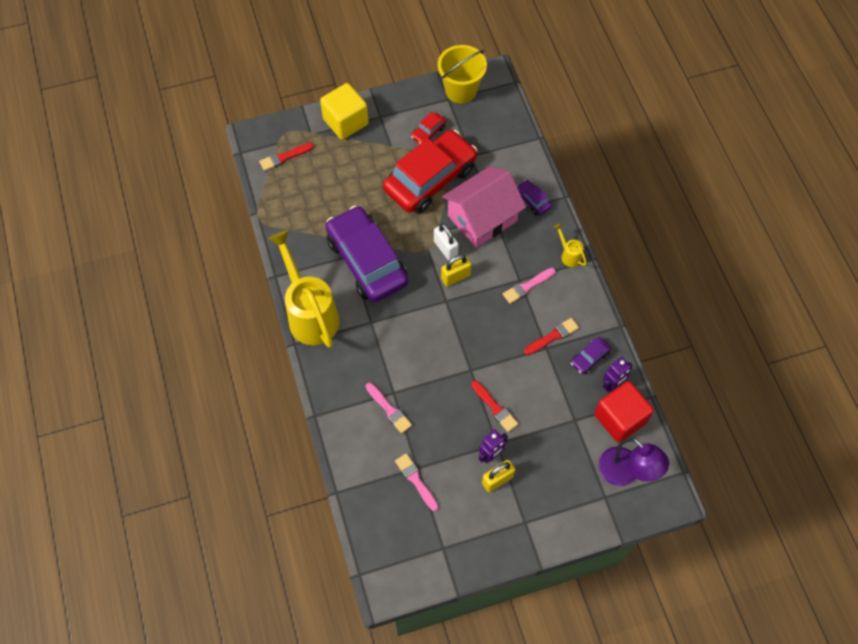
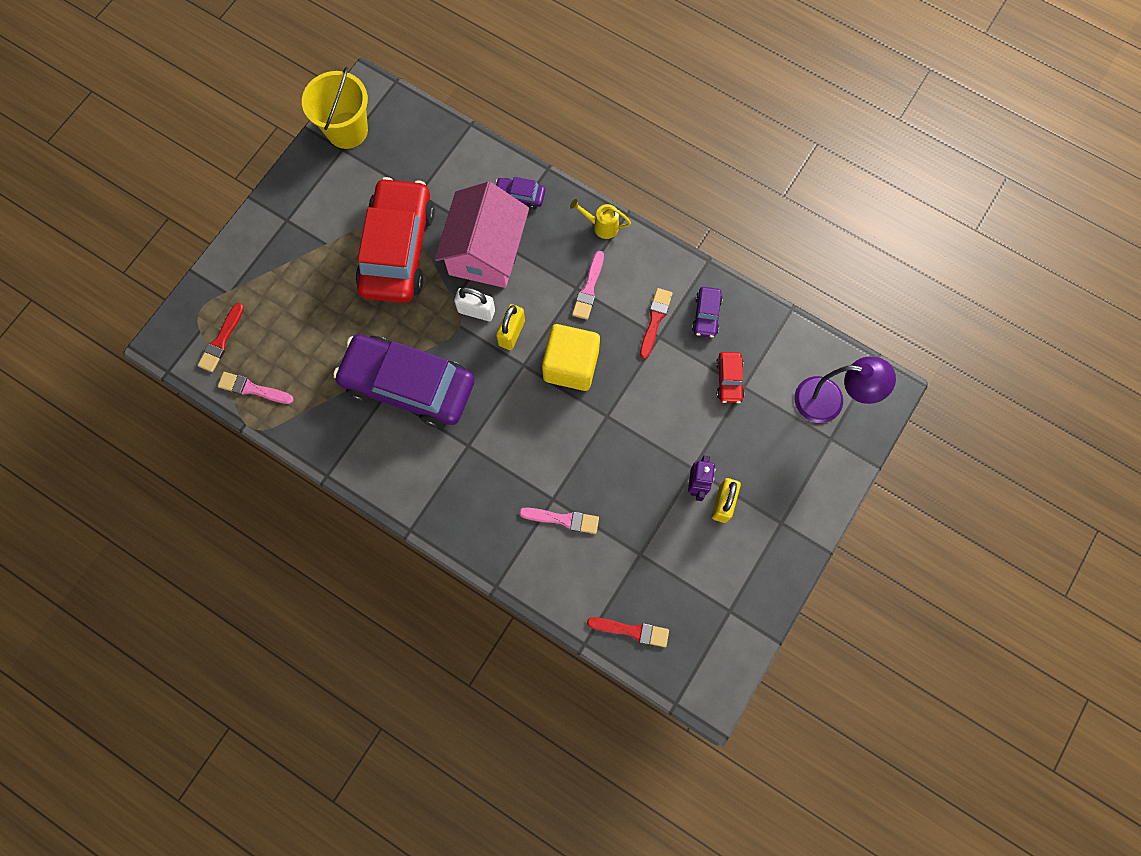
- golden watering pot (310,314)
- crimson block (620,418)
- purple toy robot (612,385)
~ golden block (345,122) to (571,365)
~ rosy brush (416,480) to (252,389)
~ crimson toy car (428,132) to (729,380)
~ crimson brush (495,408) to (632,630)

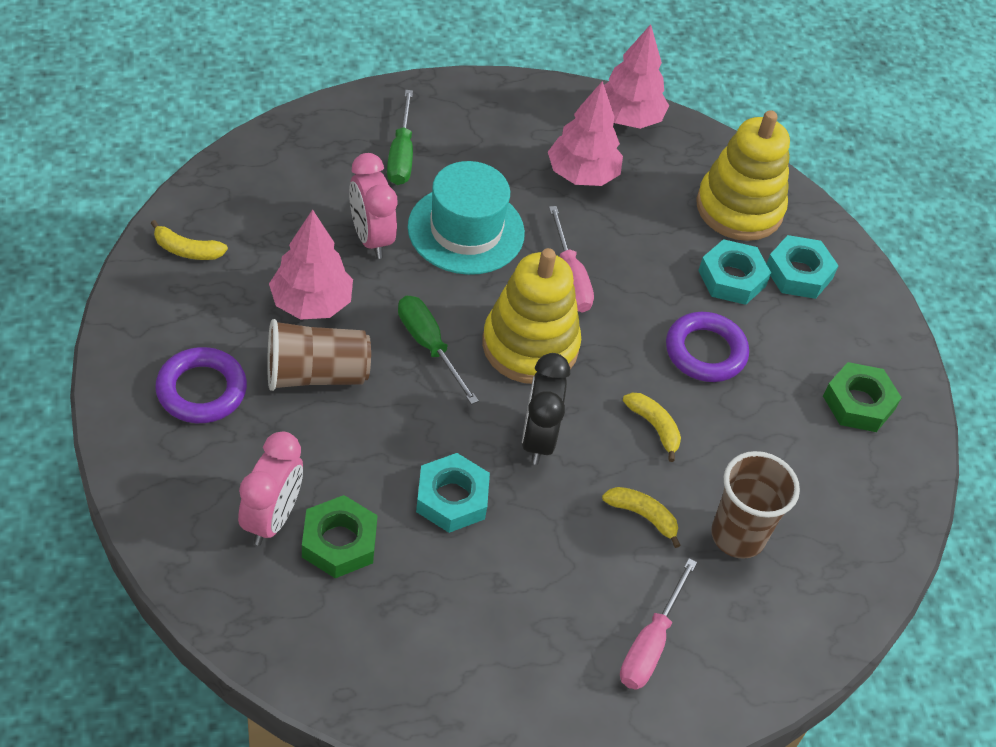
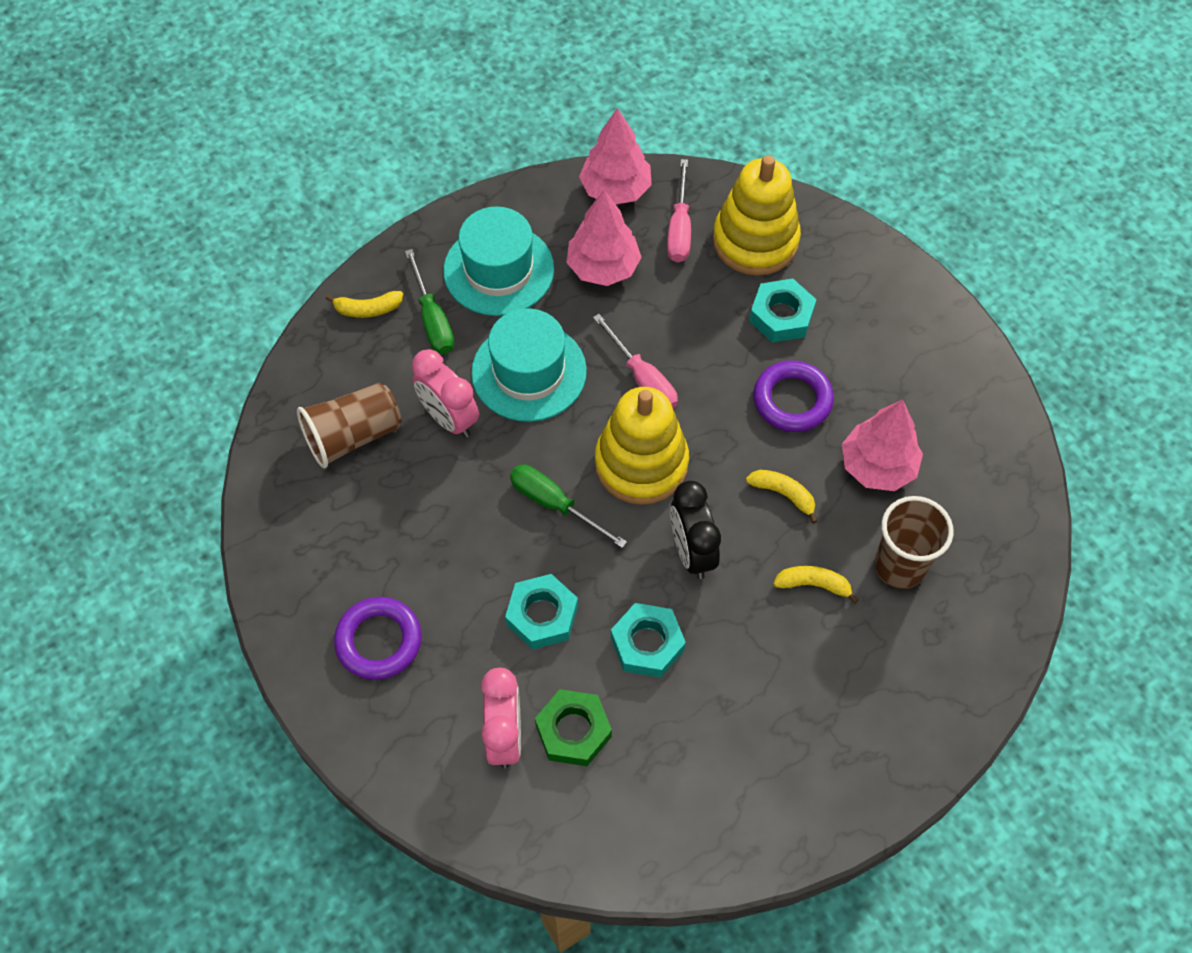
- emerald nut (858,403)
+ turquoise top hat (498,270)
~ golden banana (187,250) to (368,309)
~ dark brown cup (316,375) to (353,436)
~ rosy fir tree (311,303) to (877,466)
~ rosy flat screwdriver (650,644) to (679,228)
~ turquoise nut (798,273) to (542,615)

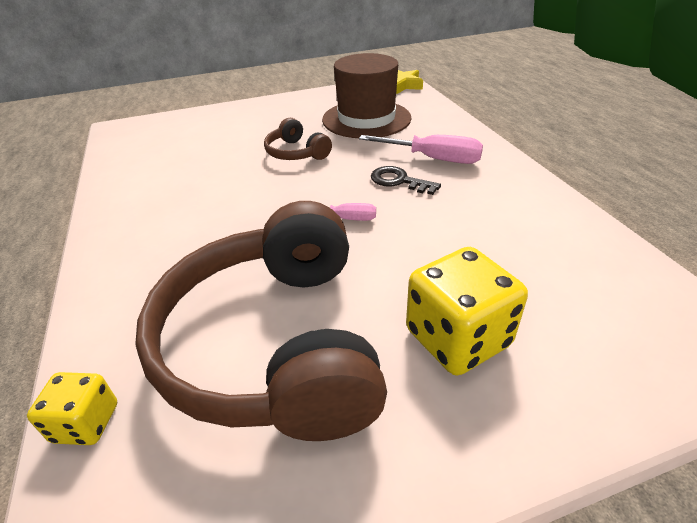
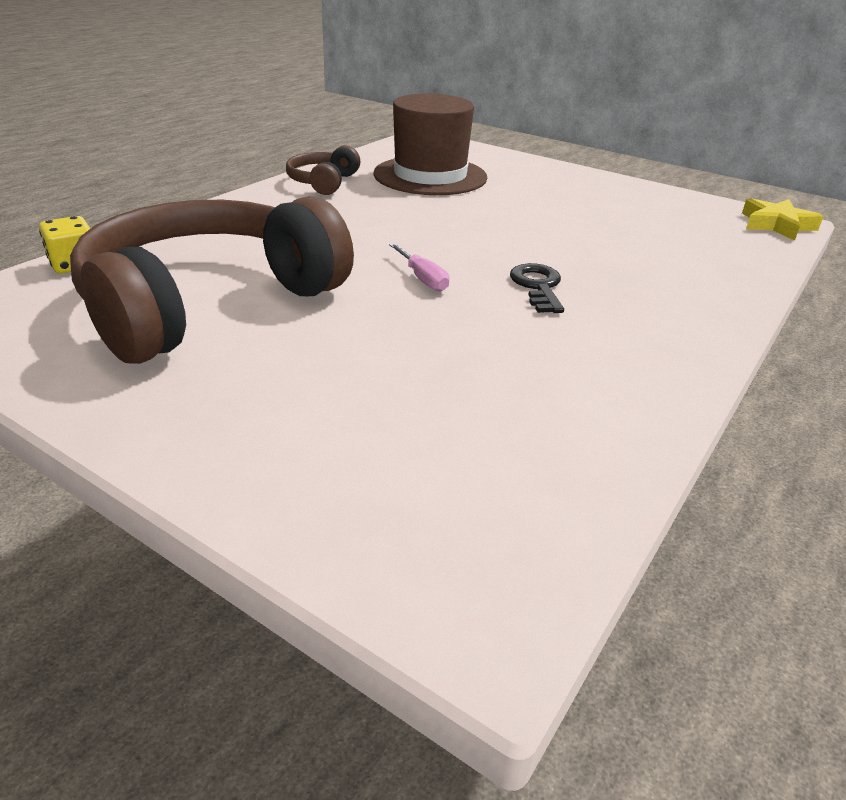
- rosy flat screwdriver (433,159)
- golden die (457,338)
~ dark brown over-ear headphones (296,153) to (324,182)
~ dark brown top hat (366,119) to (430,176)

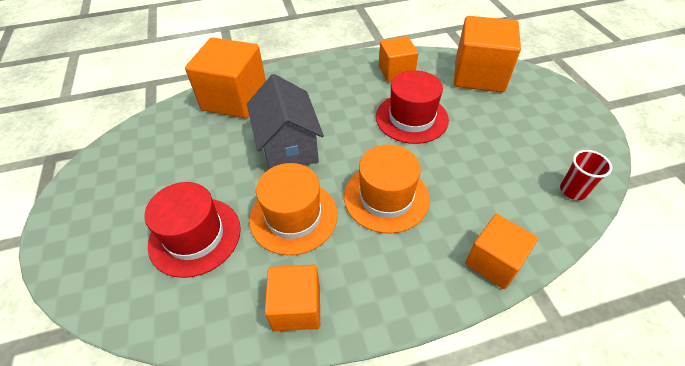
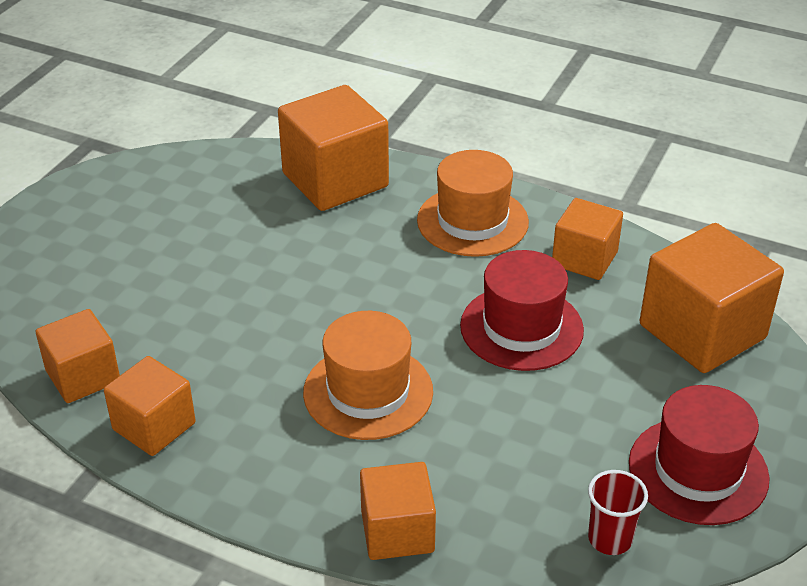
- ash-grey house (288,146)
+ bright orange block (83,376)
~ crimson top hat (195,236) to (698,470)
~ bright orange top hat (293,216) to (472,221)

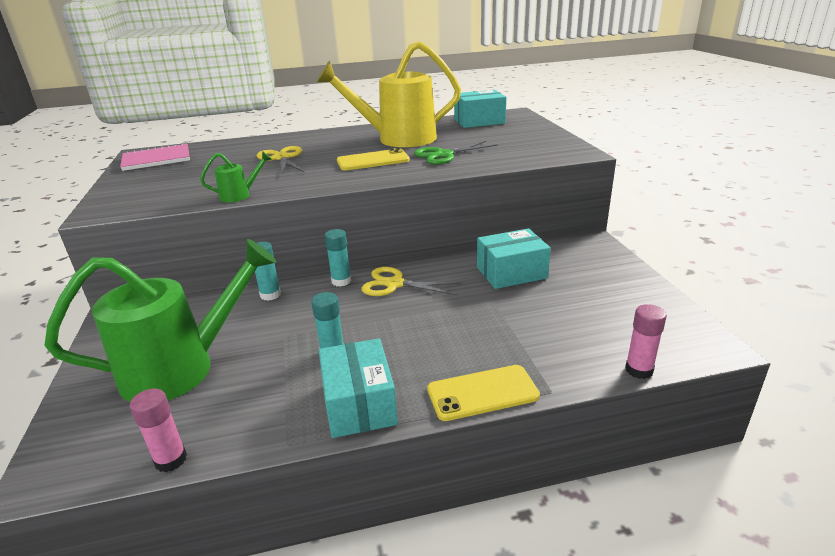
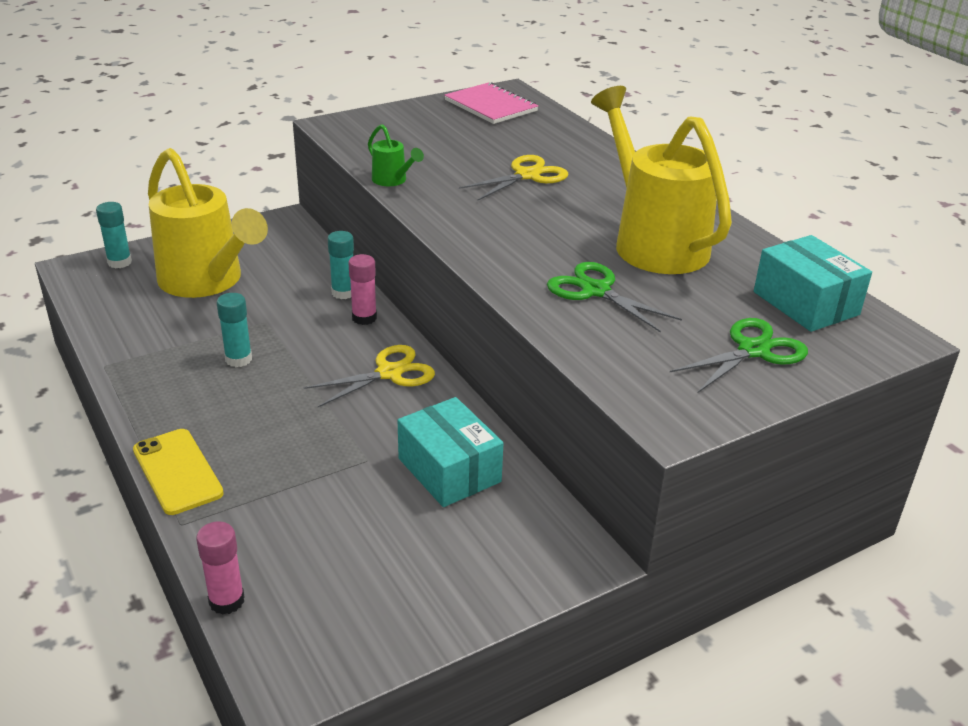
- turquoise parcel (359,403)
- golden phone (373,160)
+ emerald pair of scissors (753,350)
~ rosy stick of glue (171,460) to (364,318)
~ turquoise stick of glue (341,281) to (119,262)
~ emerald watering pot (182,368) to golden watering pot (207,281)
~ golden pair of scissors (395,284) = (389,373) 60 degrees clockwise

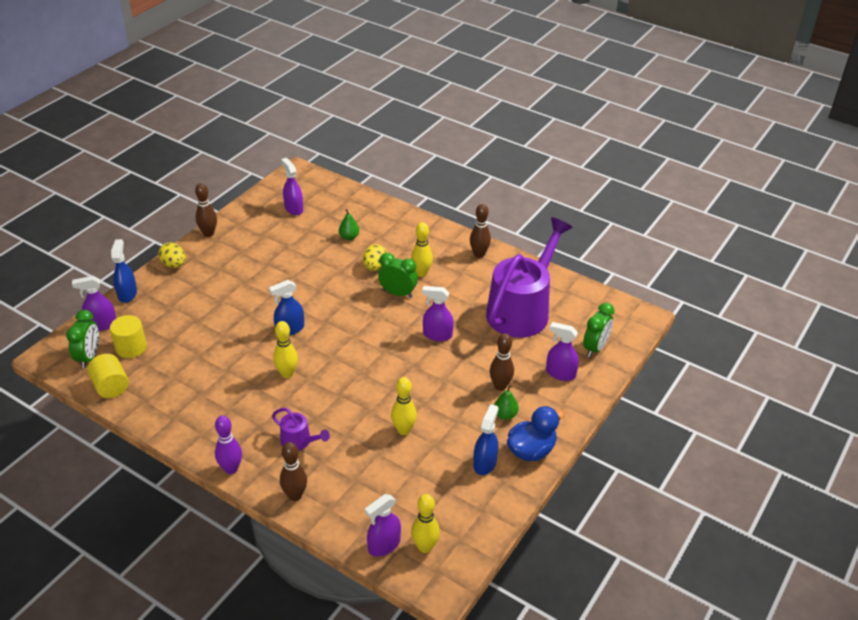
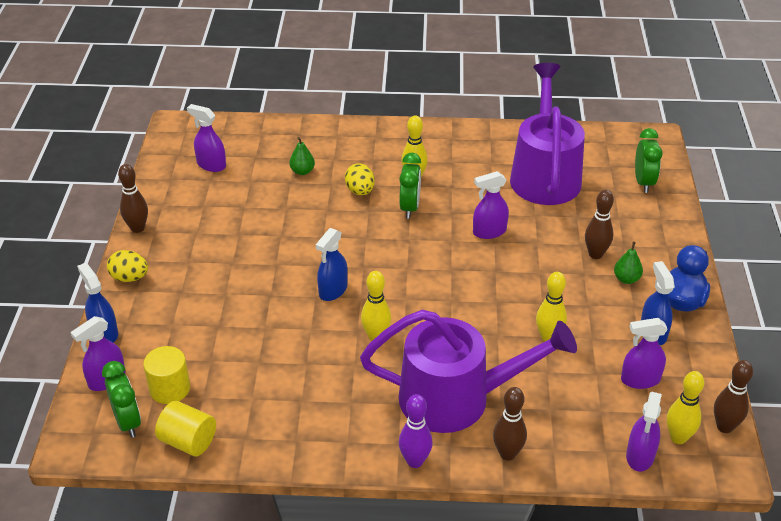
~ dark brown skittle (479,254) to (724,427)
~ purple spray bottle (560,373) to (640,380)
~ emerald alarm clock (398,293) = (410,207) 105 degrees clockwise
~ purple watering pot (299,441) = (458,398) x2.37

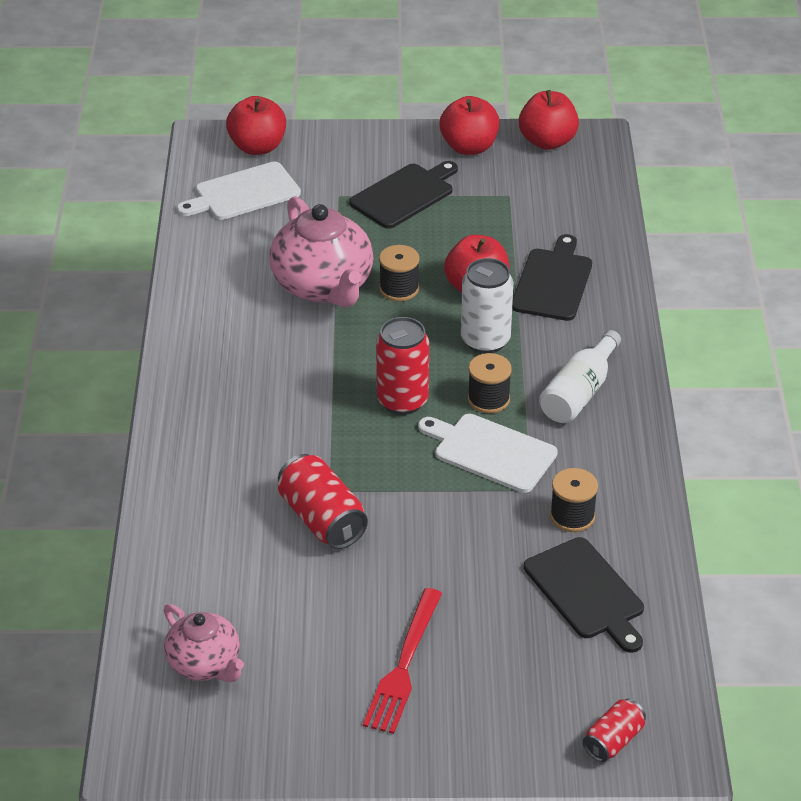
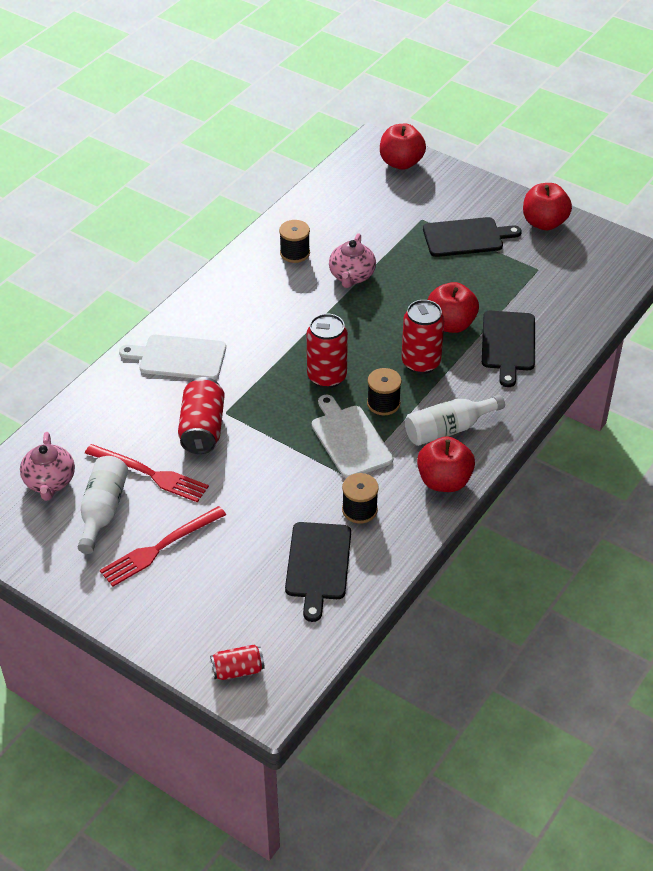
+ snow-white drink bottle (103,510)
+ crimson dinner fork (150,474)
~ snow-white cutting board (243,193) to (178,357)
~ ebony spool (399,289) to (295,253)
~ crimson toy apple (547,141) to (444,481)
~ snow-white tin (485,341) to crimson tin (421,363)
~ ebony cutting board (553,282) = (508,344) 135 degrees clockwise
~ rosy tea pot (323,286) = (351,276) x0.59

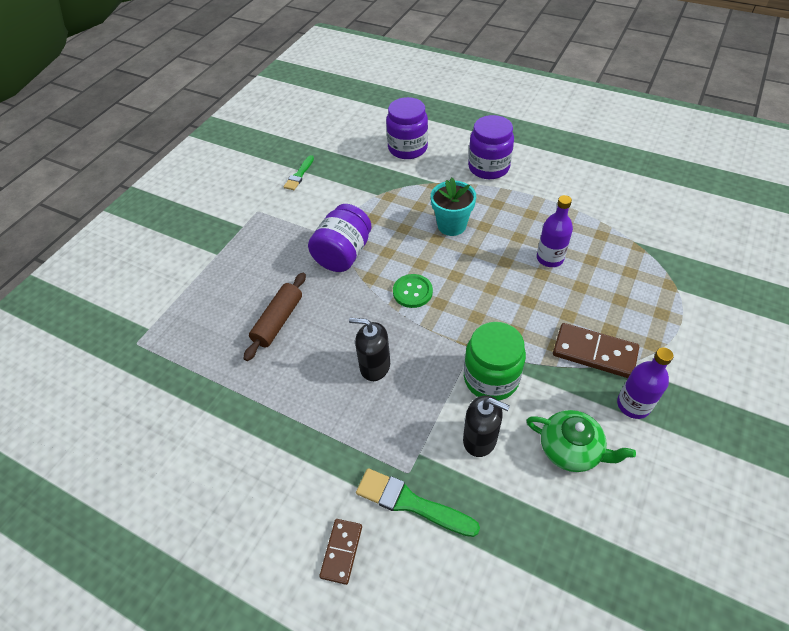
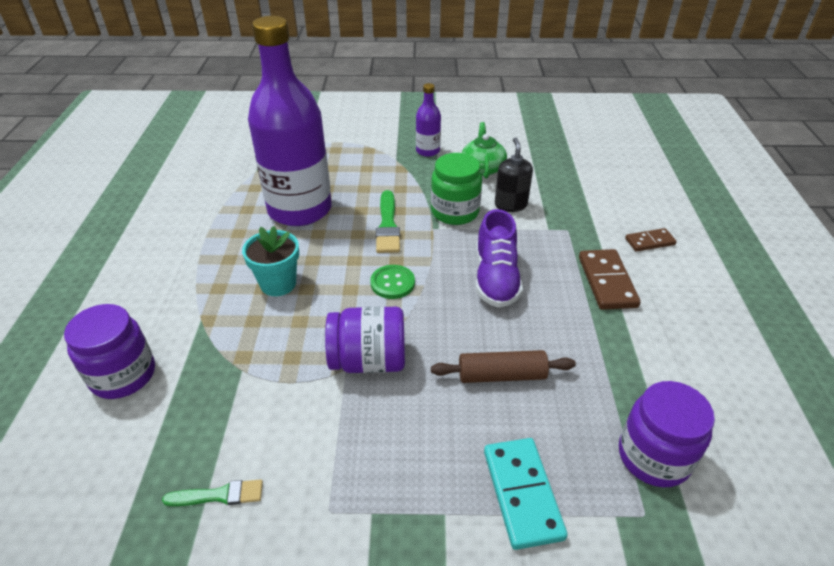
+ turquoise domino tile (522,493)
~ emerald brush (411,503) to (388,225)
~ purple jam jar (488,167) to (653,457)
~ dark brown domino tile (594,352) to (607,282)
~ ebony soap dispenser (374,366) to purple shoe (496,279)
~ purple drink bottle (550,258) = (300,209) x2.35

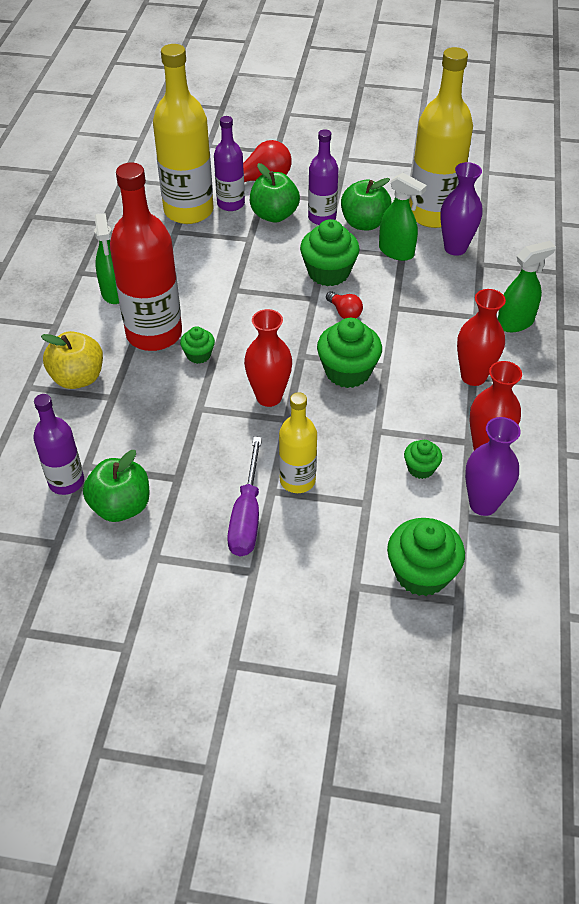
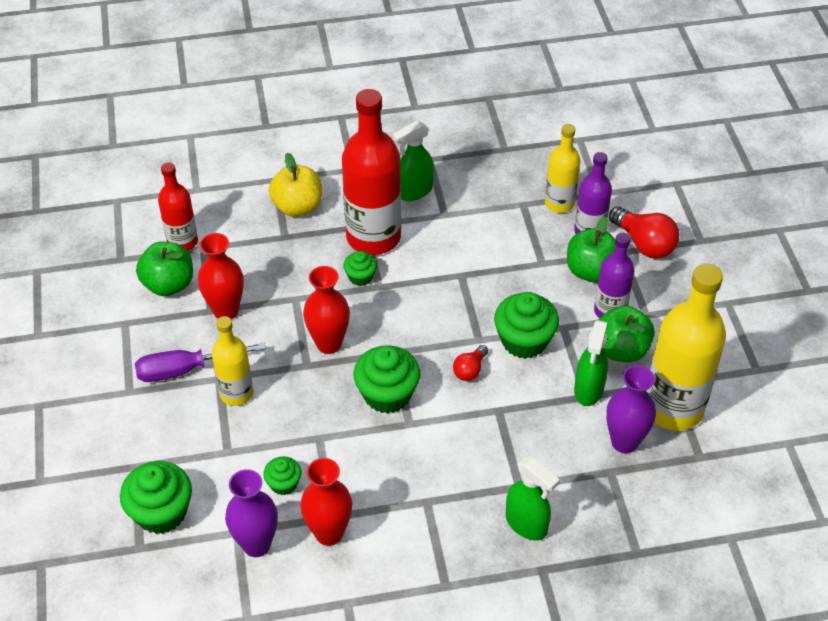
~ crimson vase (473,376) to (226,311)
~ purple drink bottle (66,482) to crimson drink bottle (182,242)
~ golden drink bottle (188,211) = (559,203) x0.56

